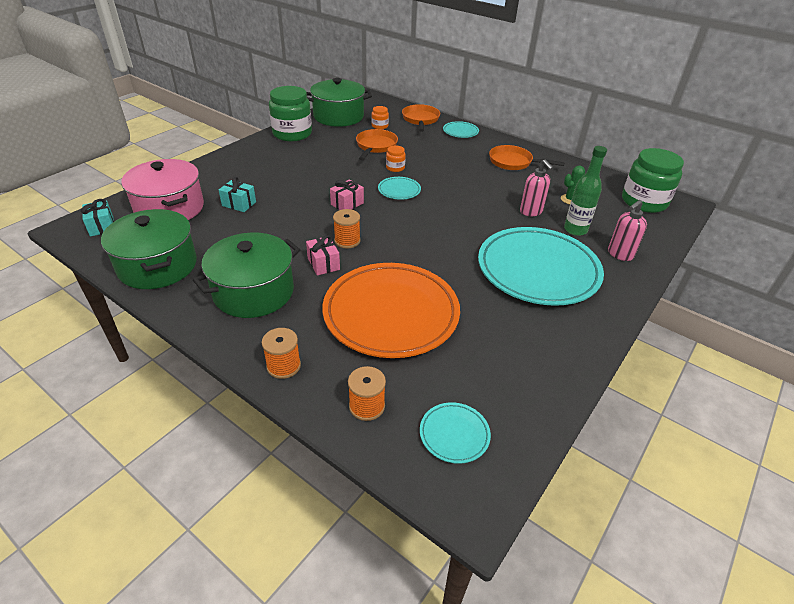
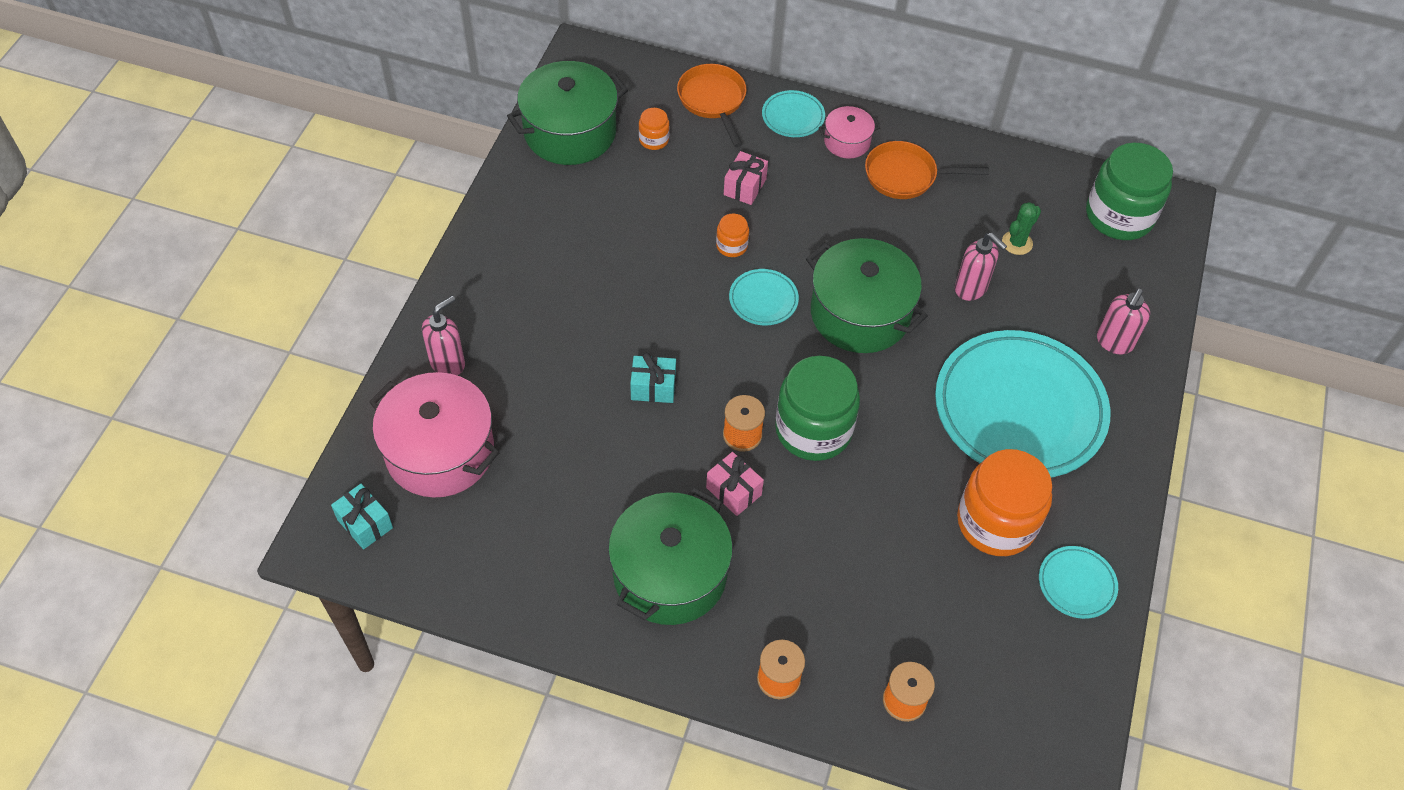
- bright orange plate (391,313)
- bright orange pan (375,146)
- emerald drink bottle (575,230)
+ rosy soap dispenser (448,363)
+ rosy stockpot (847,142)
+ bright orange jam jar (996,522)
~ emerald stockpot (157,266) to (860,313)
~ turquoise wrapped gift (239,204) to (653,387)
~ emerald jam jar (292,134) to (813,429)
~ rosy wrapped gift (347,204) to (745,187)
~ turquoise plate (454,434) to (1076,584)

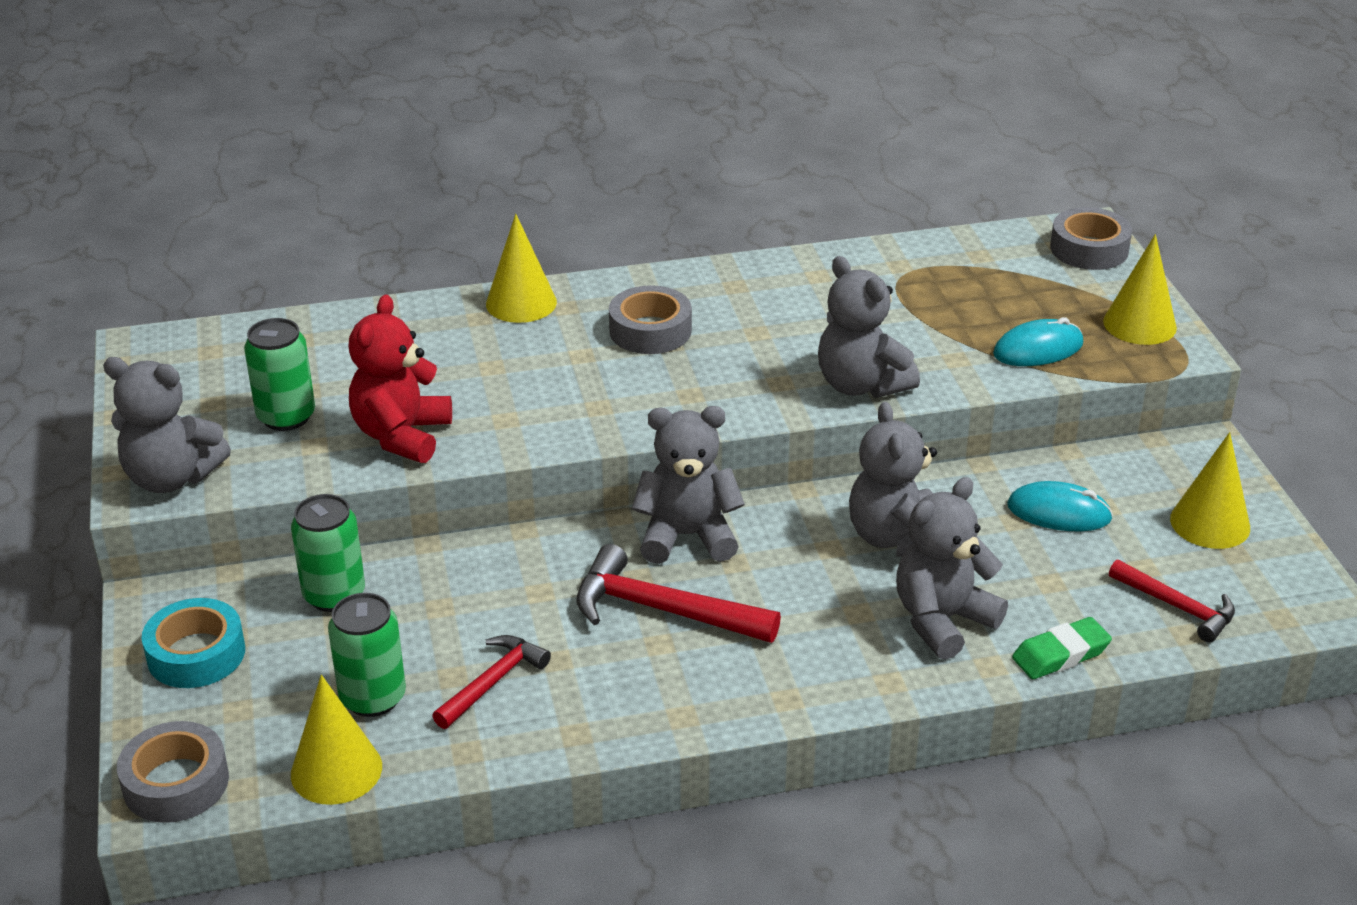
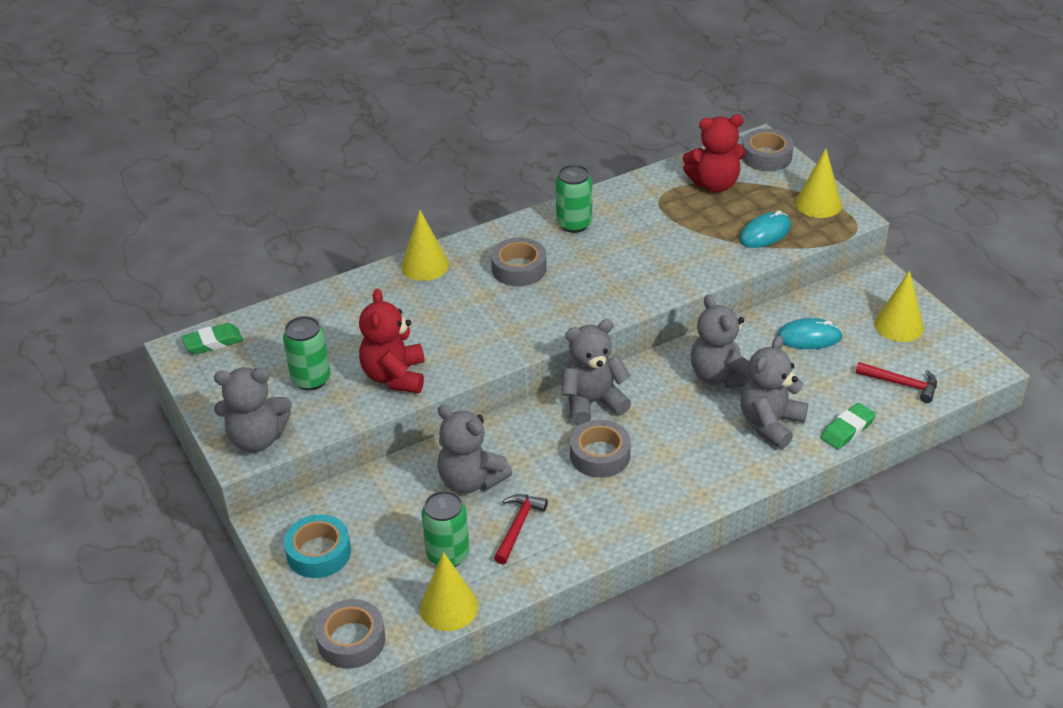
+ emerald eraser (213,342)
+ crimson stuffed bear (714,184)
~ emerald tin (334,595) to (574,224)
~ ash-grey stuffed bear (861,385) to (471,480)
~ crimson claw hammer (662,610) to ash-grey tape (600,455)

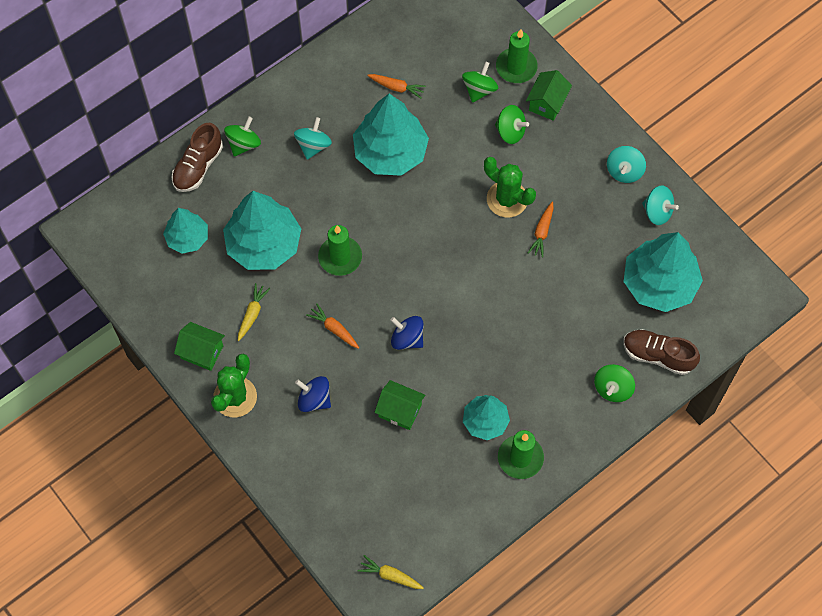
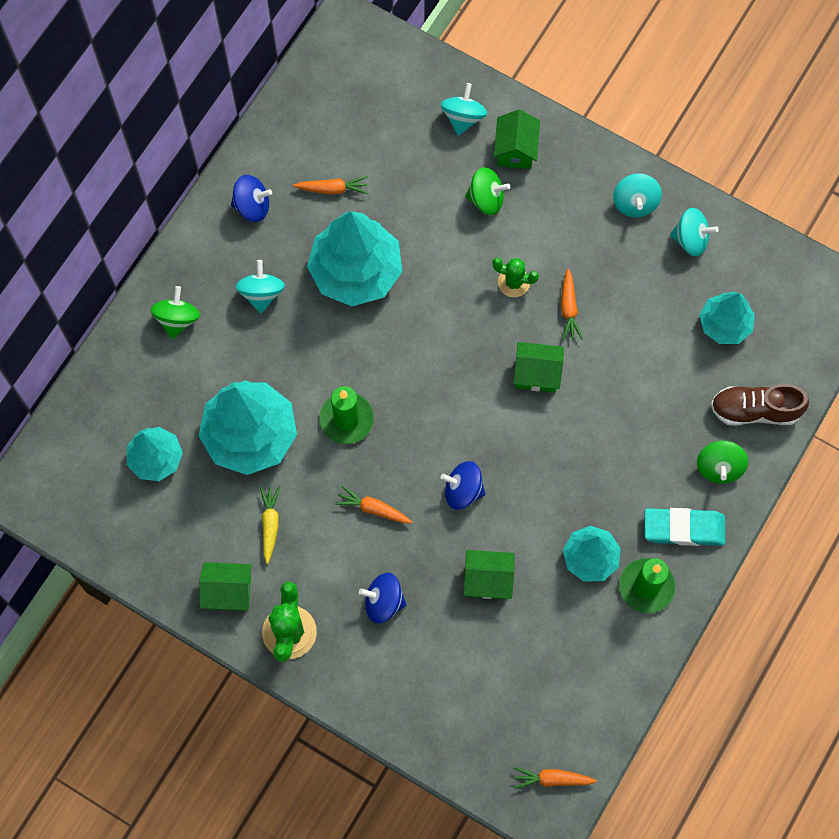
- dark brown shoe (198,166)
- emerald whirligig (479,90)
+ cobalt whirligig (252,206)
+ emerald house (536,374)
+ turquoise eraser (683,528)
~ emerald wax candle (516,67) to turquoise whirligig (463,118)
~ golden toy carrot (390,575) to bright orange toy carrot (552,779)
~ emerald saguaro cactus (507,199) = (513,282) x0.63
~ turquoise fir tree (659,283) = (724,324) x0.58

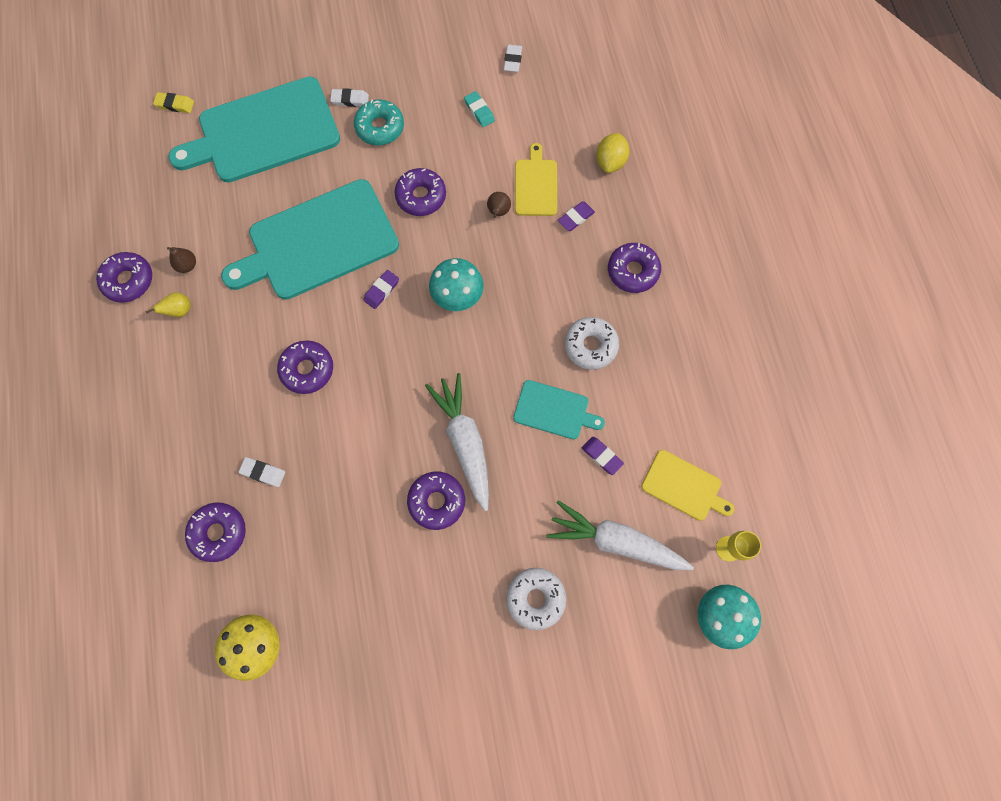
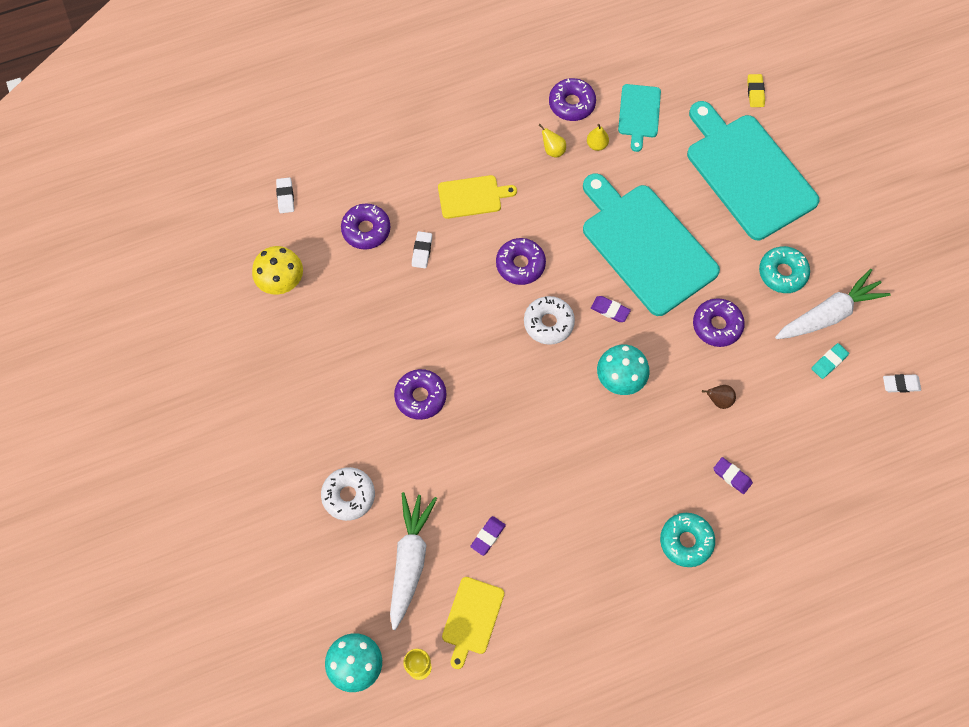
- golden lemon (610,162)
~ snow-white eraser (350,100) to (285,197)
~ snow-white toy carrot (465,441) to (829,314)
~ turquoise cutting board (554,410) to (639,113)
~ golden cutting board (536,185) to (472,197)
~ snow-white doughnut (590,346) to (548,323)
~ dark brown toy pear (187,265) to golden toy pear (597,145)
~ purple doughnut (632,271) to turquoise doughnut (686,541)

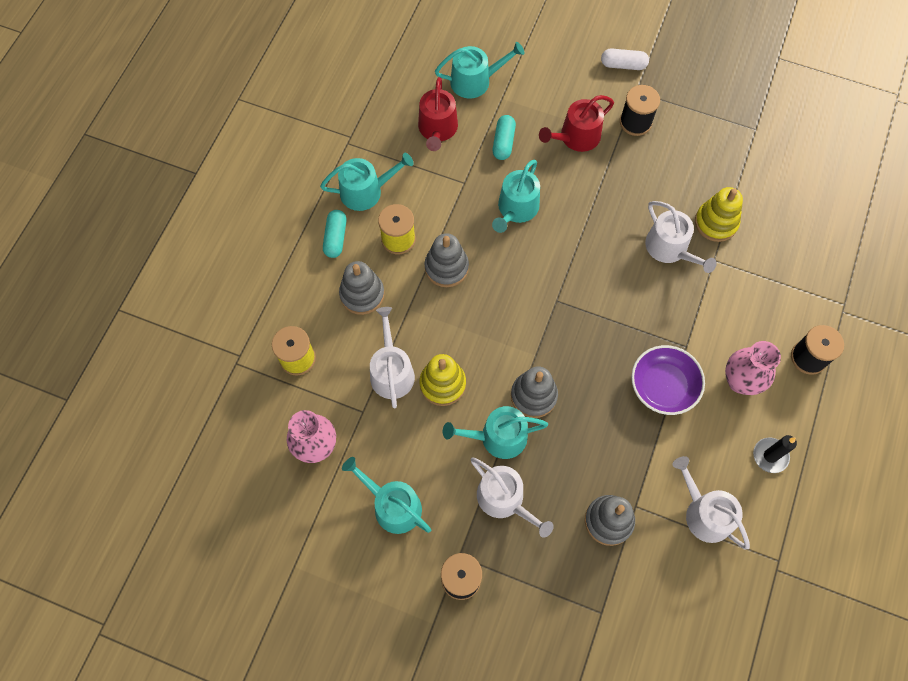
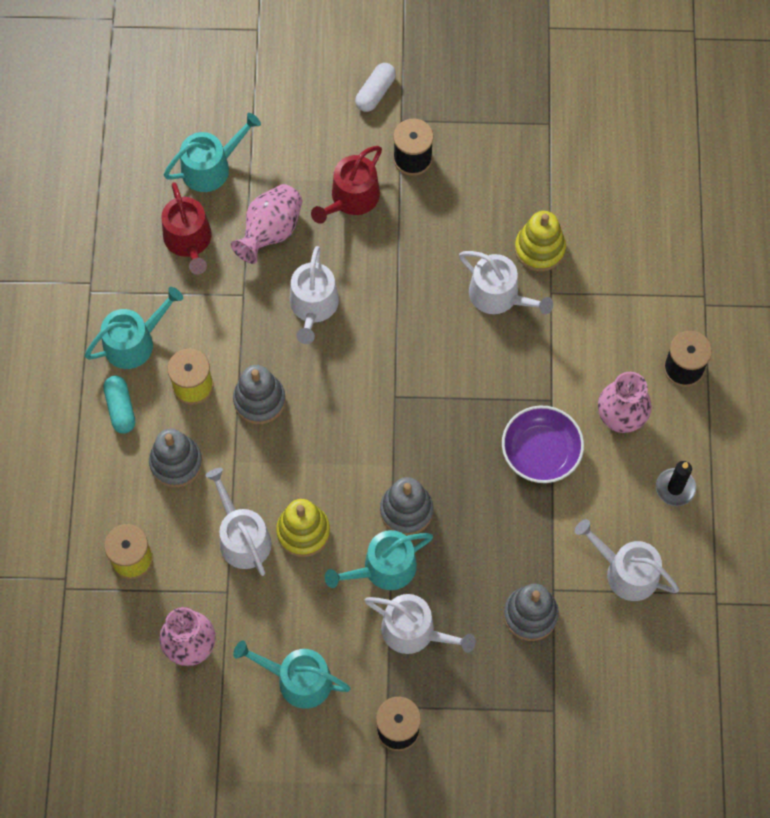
~ turquoise pill (503,142) to rosy vase (270,232)
~ turquoise watering pot (516,209) to snow-white watering pot (313,306)
~ snow-white pill (623,65) = (375,92) 45 degrees counterclockwise

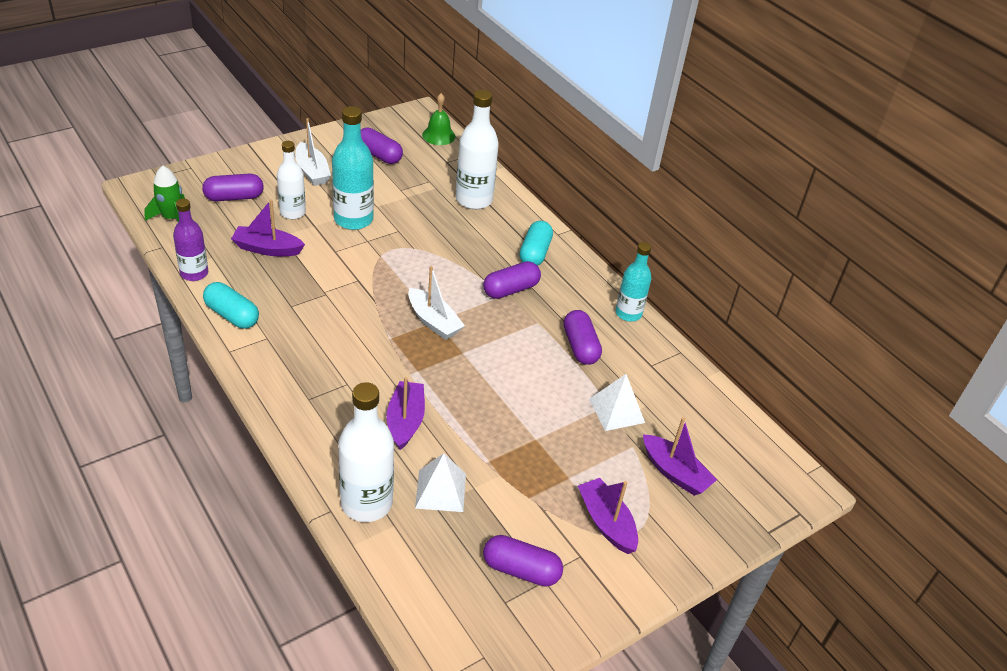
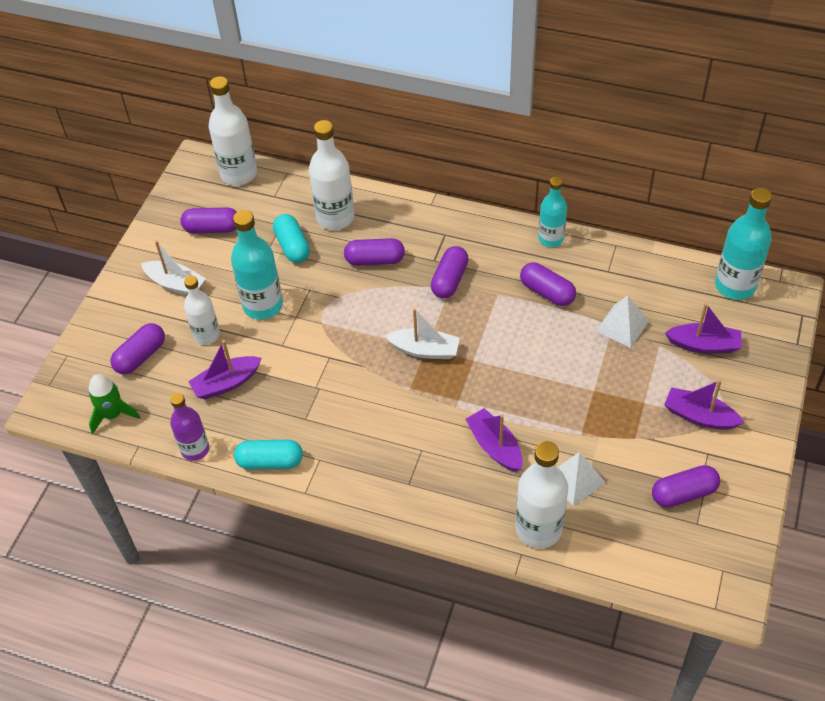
+ purple pill (375,260)
+ turquoise drink bottle (735,285)
~ turquoise pill (535,253) to (292,246)
~ emerald bell (438,135) to snow-white drink bottle (239,174)

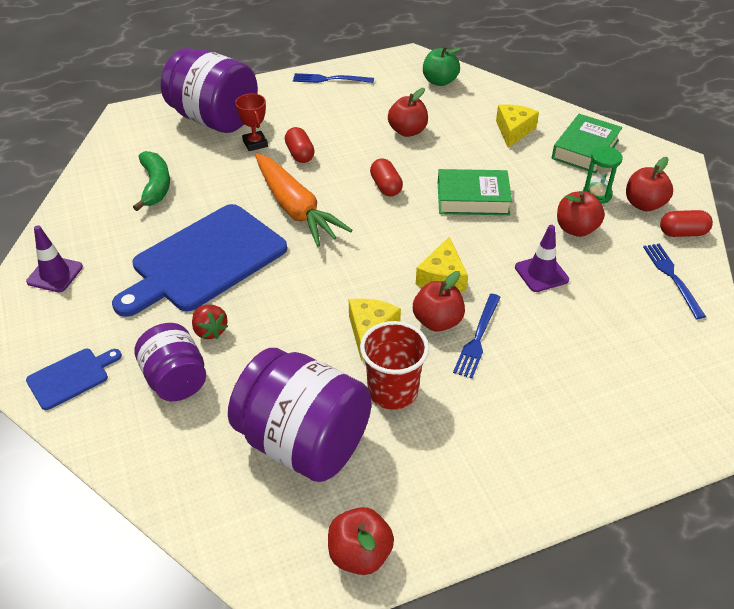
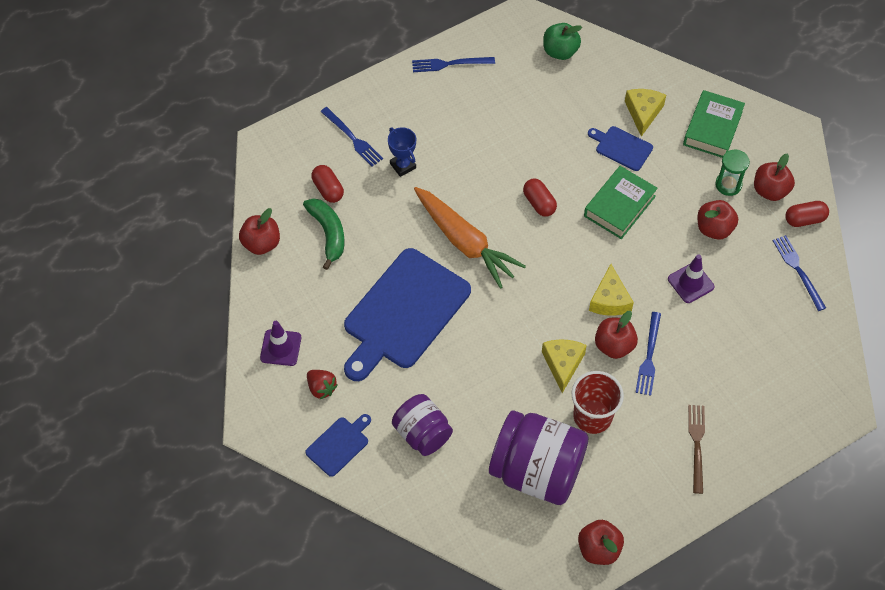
+ cobalt cutting board (621,147)
+ dark brown dinner fork (697,445)
~ crimson toy strawberry (210,331) to (321,388)
~ crimson pill (300,154) to (328,189)
~ crimson toy apple (407,131) to (261,243)
~ purple jam jar (214,119) to cobalt dinner fork (352,138)
~ crimson prize cup (255,143) to cobalt prize cup (403,166)
~ emerald book (472,199) = (619,206) 45 degrees counterclockwise

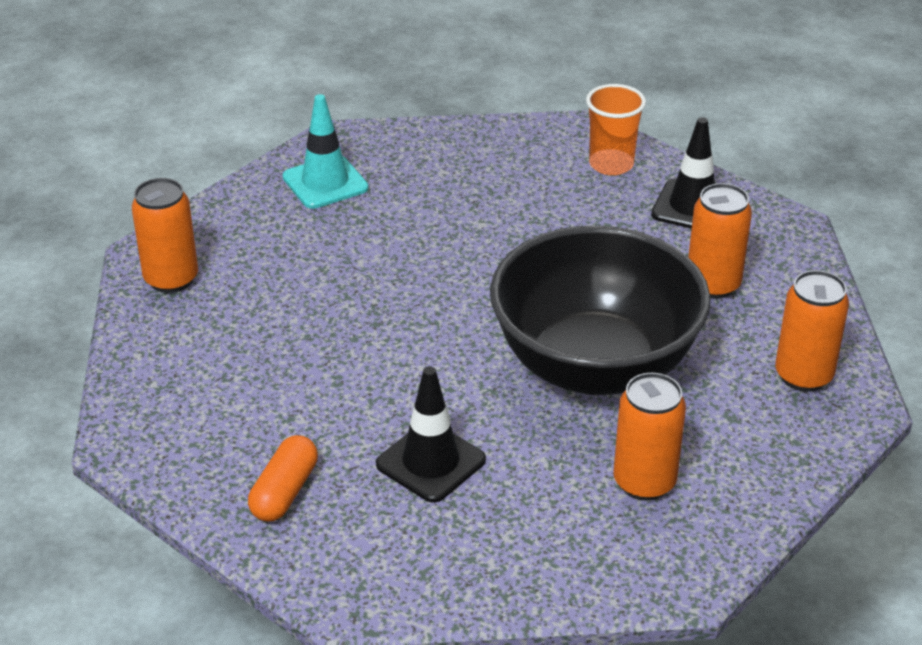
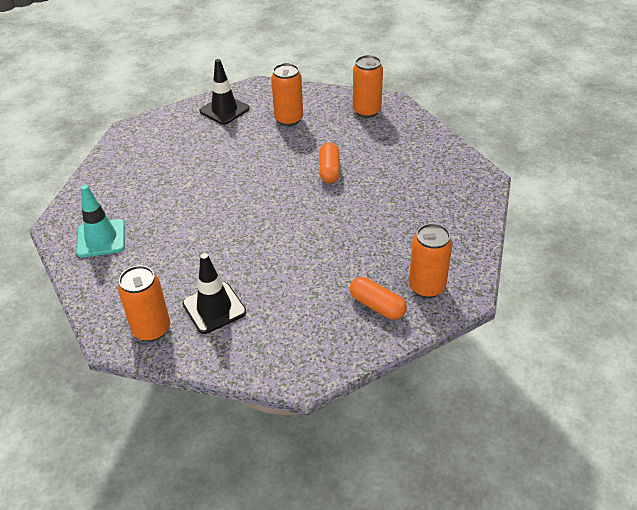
- bright orange cup (611,164)
~ ebony traffic cone (431,462) to (214,308)
~ bright orange tin (644,482) to (427,287)
~ ebony bowl (594,366) to bright orange pill (329,170)

